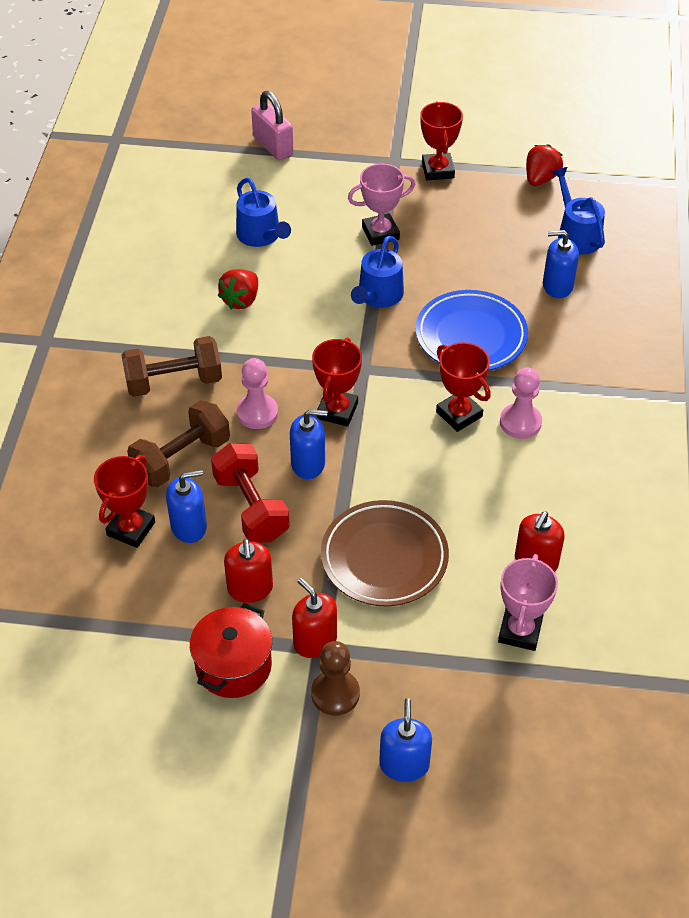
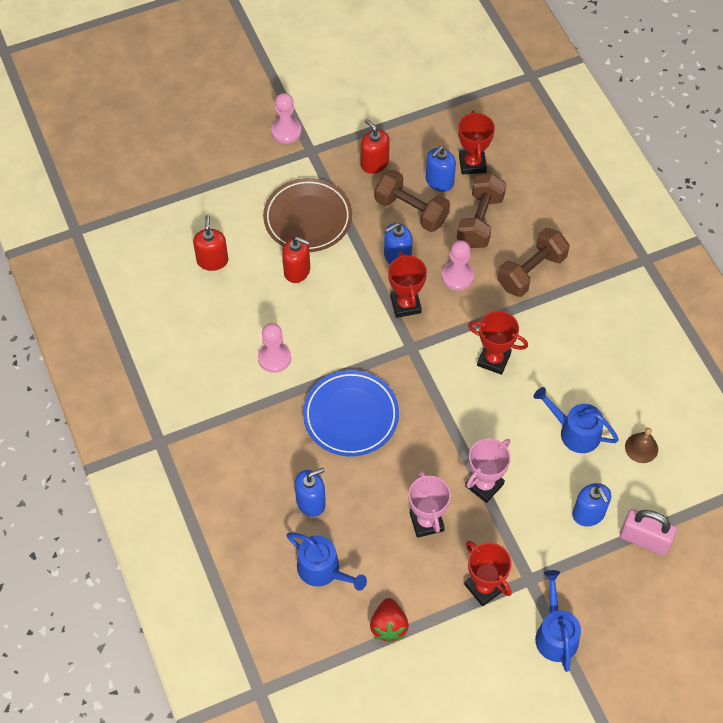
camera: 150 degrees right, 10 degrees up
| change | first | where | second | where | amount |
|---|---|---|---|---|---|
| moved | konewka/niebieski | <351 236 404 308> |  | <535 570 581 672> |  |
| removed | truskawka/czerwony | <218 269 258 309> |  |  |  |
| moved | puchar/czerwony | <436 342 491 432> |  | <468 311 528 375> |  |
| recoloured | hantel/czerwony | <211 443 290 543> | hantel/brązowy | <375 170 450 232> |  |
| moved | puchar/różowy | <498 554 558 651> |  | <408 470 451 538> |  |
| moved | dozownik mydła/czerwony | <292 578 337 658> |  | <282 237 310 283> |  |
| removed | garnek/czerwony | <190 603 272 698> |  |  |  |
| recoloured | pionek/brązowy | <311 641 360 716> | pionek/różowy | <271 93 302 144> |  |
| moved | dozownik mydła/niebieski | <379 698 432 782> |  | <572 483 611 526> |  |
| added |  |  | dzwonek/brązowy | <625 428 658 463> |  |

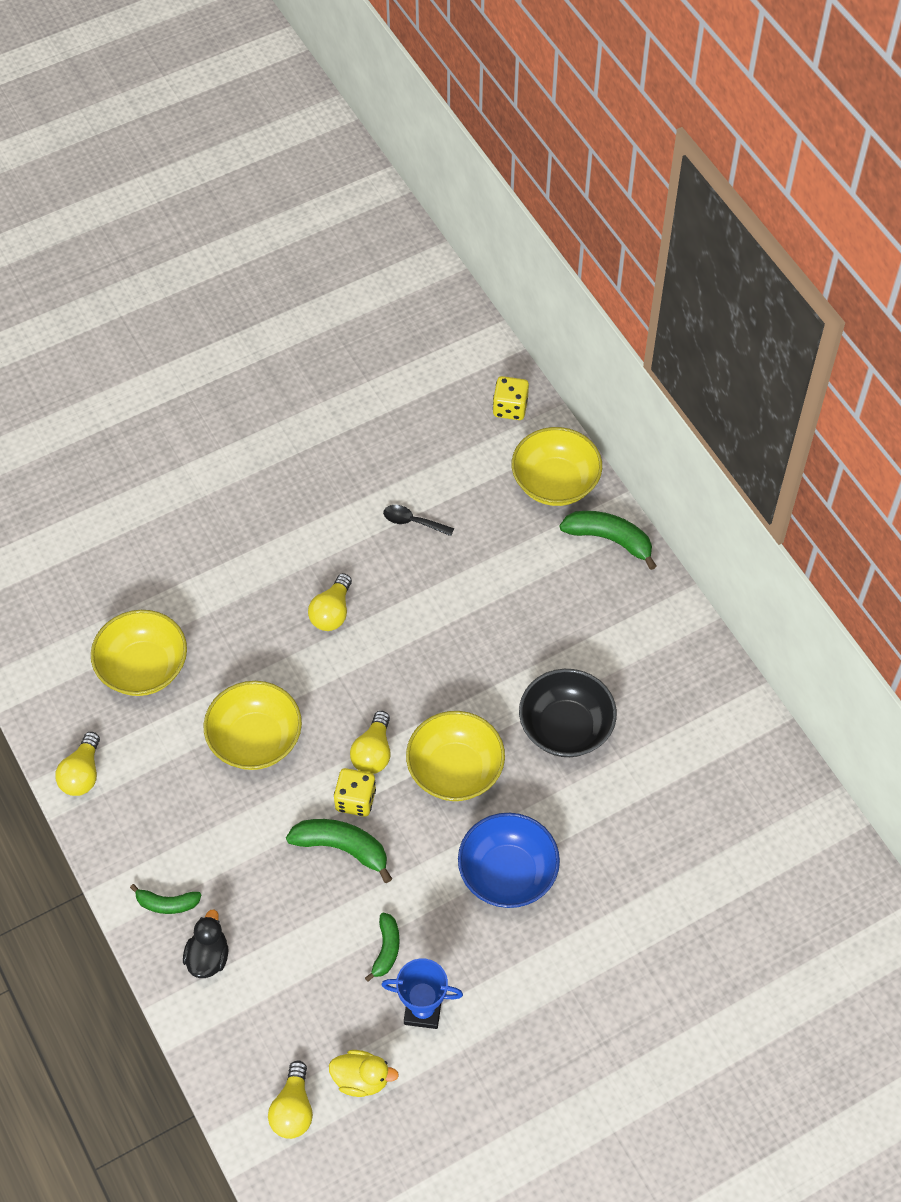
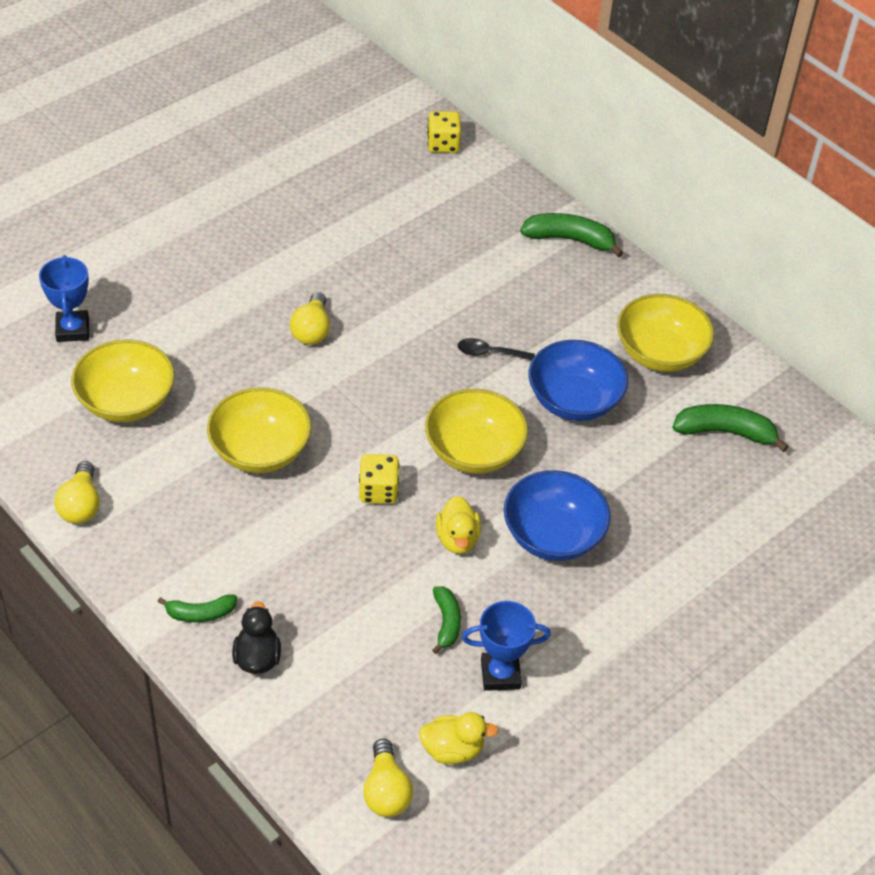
camera: 15 degrees left, 10 degrees down
| change | first | where | second | where | amount |
|---|---|---|---|---|---|
| moved | miska/żółty | <512 427 602 506> |  | <617 294 714 372> |  |
| moved | łyżka/czarny | <383 505 454 536> |  | <458 338 535 361> |  |
| recoloured | miska/czarny | <519 669 617 757> | miska/niebieski | <528 340 628 421> |  |
| removed | żarówka/żółty | <350 711 390 774> |  |  |  |
| moved | banan/zielony | <286 819 392 883> |  | <672 404 789 452> |  |
| added |  |  | puchar/niebieski | <39 255 89 342> |  |
| added |  |  | kaczka/żółty | <436 496 481 554> |  |

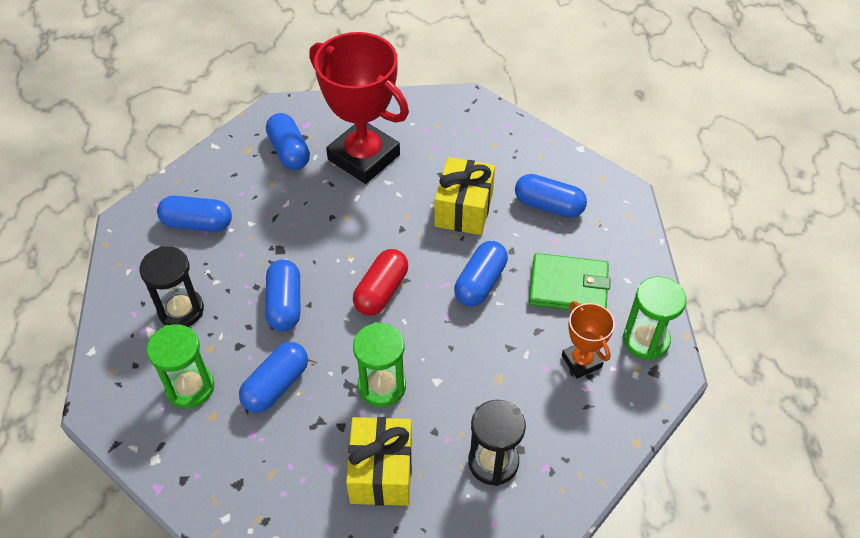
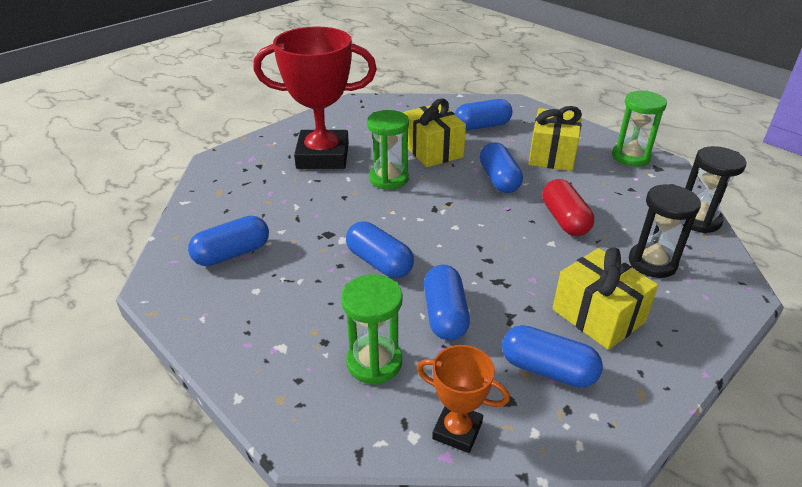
camera: 40 degrees left, 15 degrees down
| change | first | where | second | where | amount |
|---|---|---|---|---|---|
| moved | kapsułka/niebieski | <266 113 310 170> |  | <502 325 603 388> |  |
| moved | klepsydra/czarny | <139 246 204 327> |  | <683 146 746 233> |  |
| moved | kapsułka/czerwony | <353 249 408 316> |  | <542 179 594 236> |  |
| replaced | portfel/zielony | <529 253 610 310> | prezent/żółty | <529 106 582 171> |  |
| moved | puchar/pomarańczowy | <562 301 615 378> |  | <417 345 510 453> |  |
| moved | klepsydra/zielony | <353 322 406 407> |  | <367 110 409 190> |  |

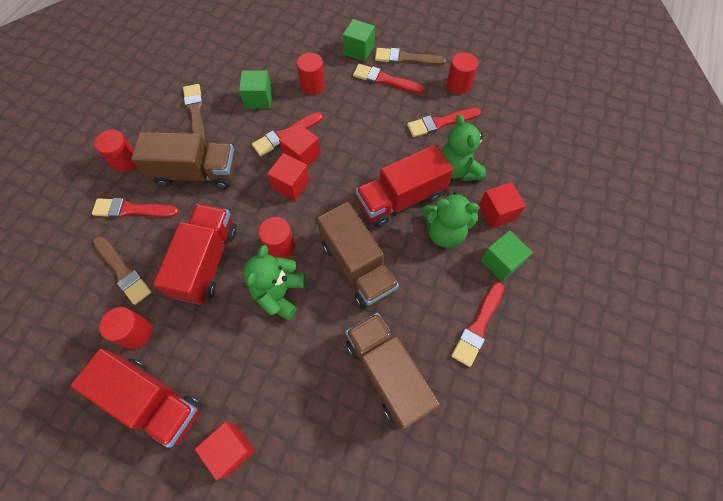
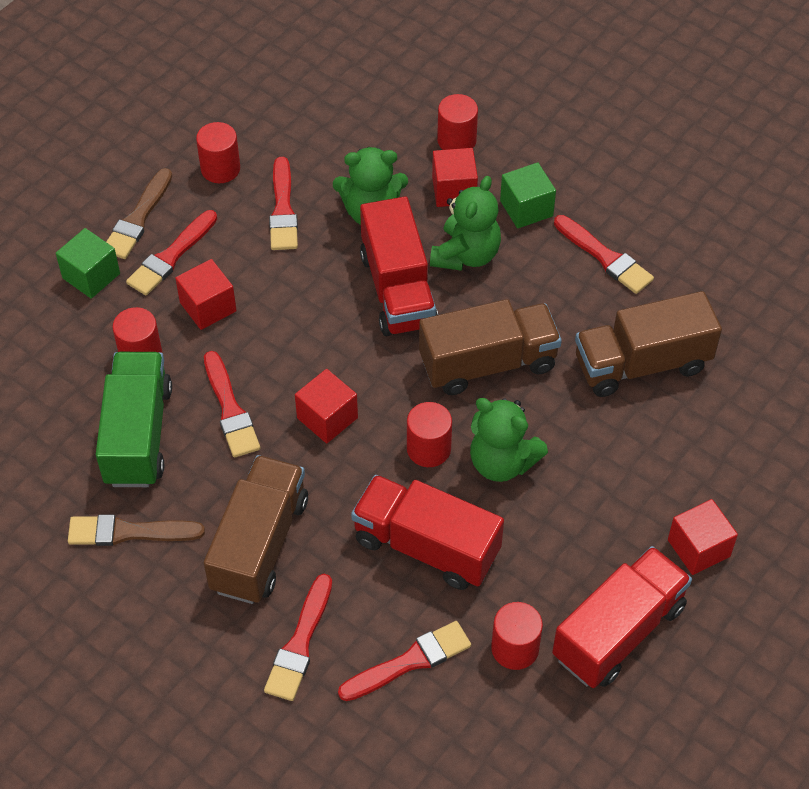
camera: 75 degrees left, 10 degrees down
| change | first | where | second | where | amount |
|---|---|---|---|---|---|
| replaced | sześcian/zielony | <239 70 272 109> | ciężarówka/zielony | <95 352 172 487> |  |
| moved | sześcian/czerwony | <279 123 321 167> |  | <175 259 237 330> |  |
| moved | walec/czerwony | <94 130 136 172> |  | <437 94 478 150> |  |
| recoloured | pędzel/brązowy | <93 236 152 305> | pędzel/czerwony | <338 621 471 701> |  |

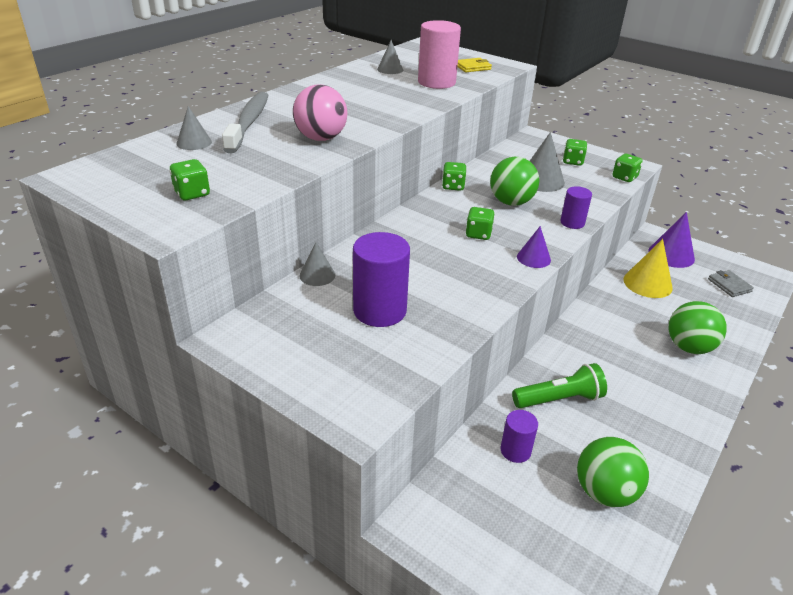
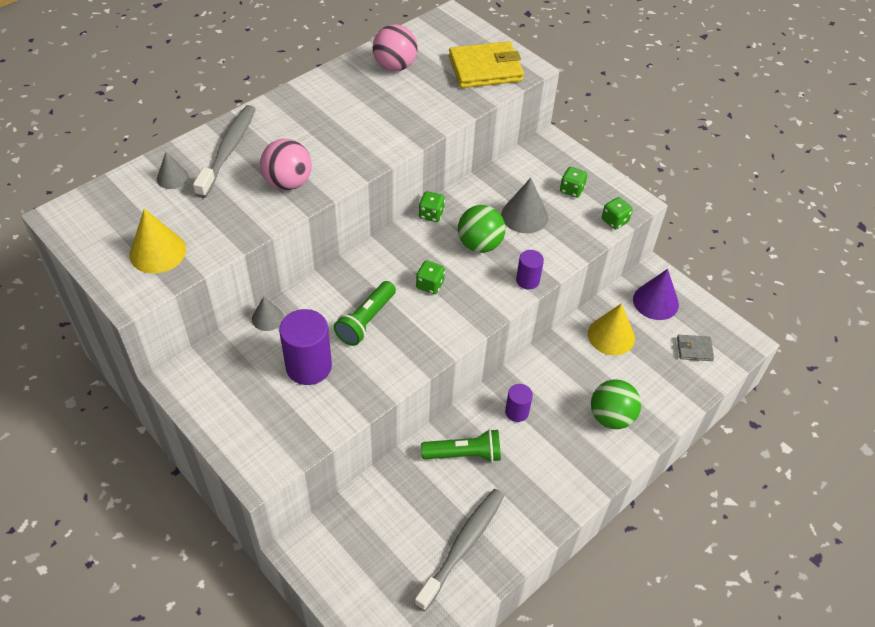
camera: 10 degrees right, 15 degrees up
| change | first | where | second | where | amount |
|---|---|---|---|---|---|
| removed | walec/różowy | <418 20 461 89> |  |  |  |
| replaced | stożek/szary | <377 40 403 74> | piłka/różowy | <373 24 418 71> |  |
| resized | portfel/żółty | <457 58 492 72> |  | <449 41 524 88> | x2.02 |
| replaced | kostka do gry/zielony | <169 159 210 200> | stożek/żółty | <129 209 186 273> |  |
| removed | stożek/fioletowy | <517 226 551 268> |  |  |  |
| turned | portfel/szary | <708 270 754 297> |  | <677 335 714 361> | 75 degrees counterclockwise |
| moved | walec/fioletowy | <501 410 538 463> |  | <505 384 533 422> |  |
| replaced | piłka/zielony | <577 437 649 507> | szczoteczka do zębów/szary | <414 489 504 611> |  |
| added |  |  | latarka/zielony | <334 281 396 346> |  |

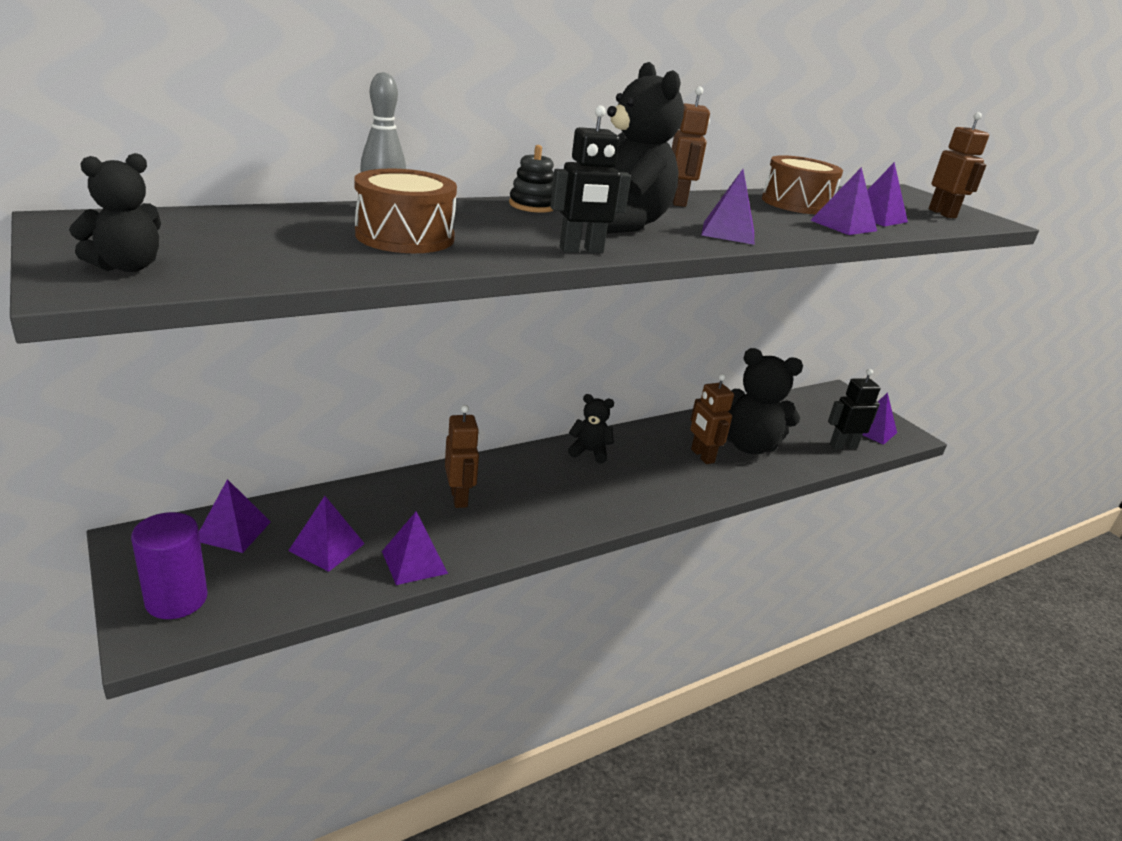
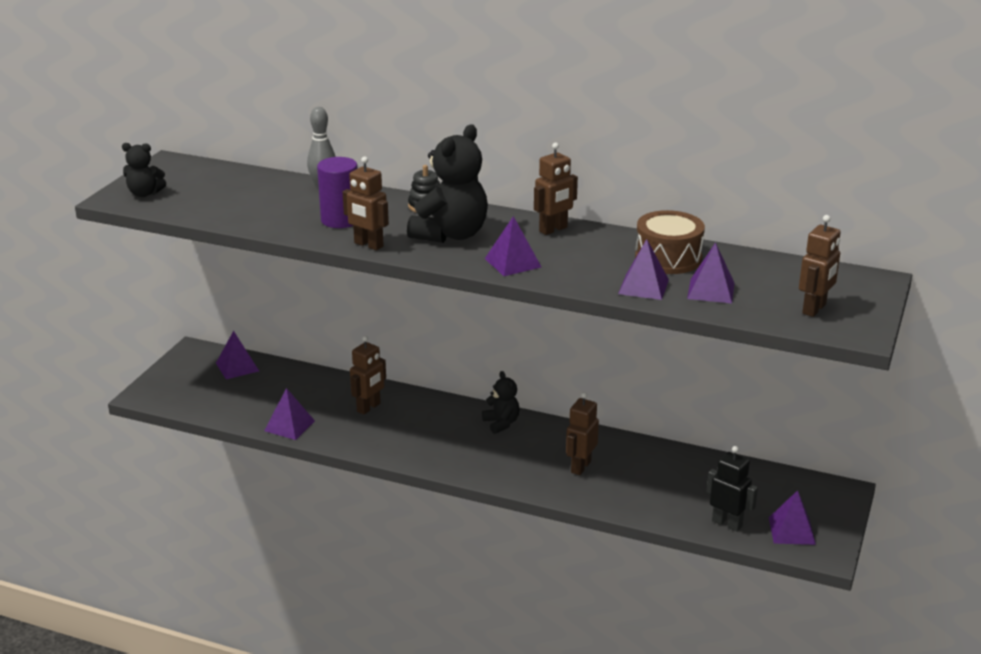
camera: 55 degrees right, 0 degrees up
| change | first | where | second | where | amount |
|---|---|---|---|---|---|
| recoloured | robot/czarny | <550 105 631 253> | robot/brązowy | <343 156 389 250> |  |
| removed | bęben/brązowy | <354 169 457 253> |  |  |  |
| removed | miś/czarny | <727 348 803 454> |  |  |  |
| removed | piramida/fioletowy | <288 496 365 572> |  |  |  |
| moved | walec/fioletowy | <131 512 208 619> |  | <317 157 358 228> |  |

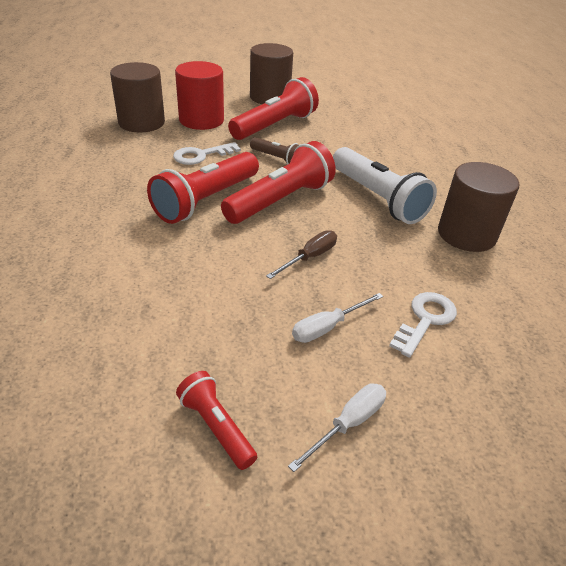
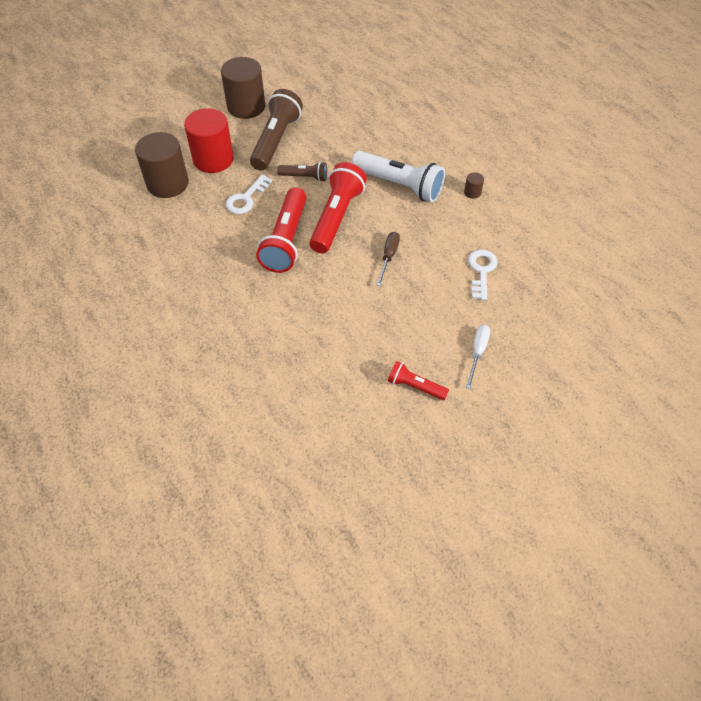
camera: 25 degrees left, 15 degrees up
| change | first | where | second | where | amount |
|---|---|---|---|---|---|
| recoloured | latarka/czerwony | <228 77 319 140> | latarka/brązowy | <250 89 303 171> |  |
| resized | walec/brązowy | <438 162 519 252> |  | <464 172 484 199> | x0.40 |
| removed | śrubokręt/biały | <292 293 383 343> |  |  |  |

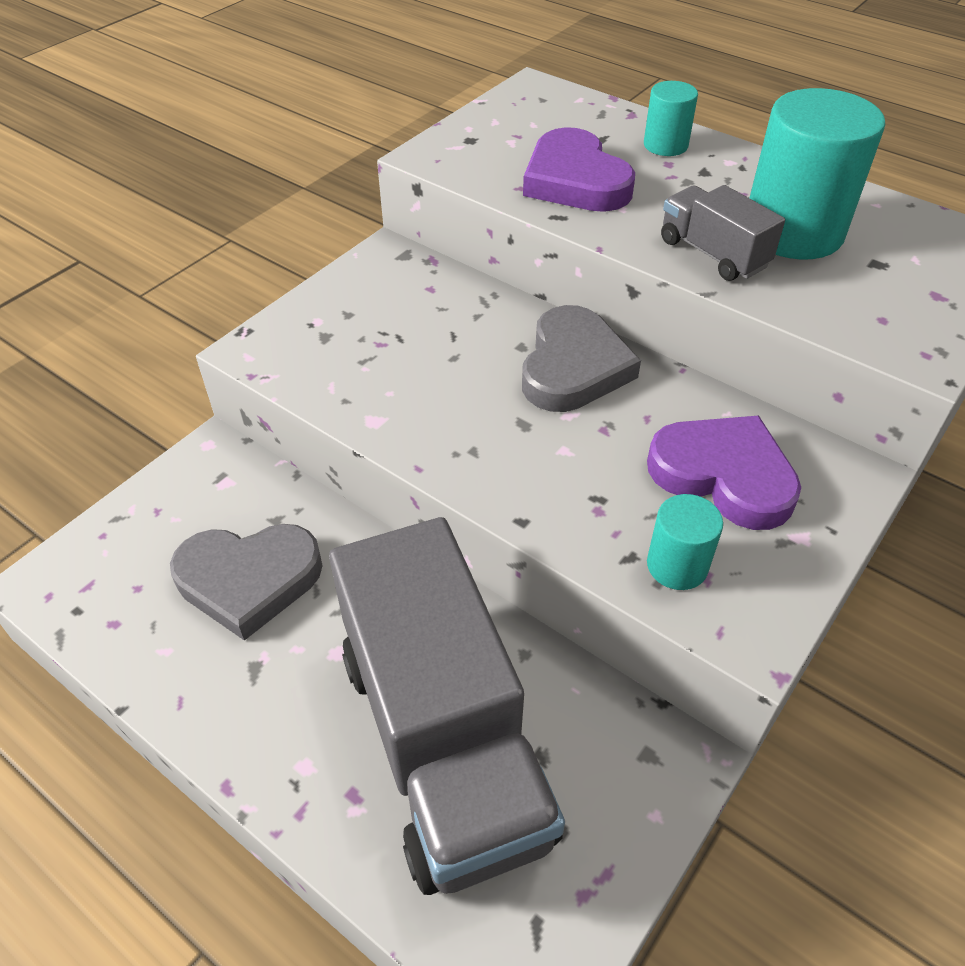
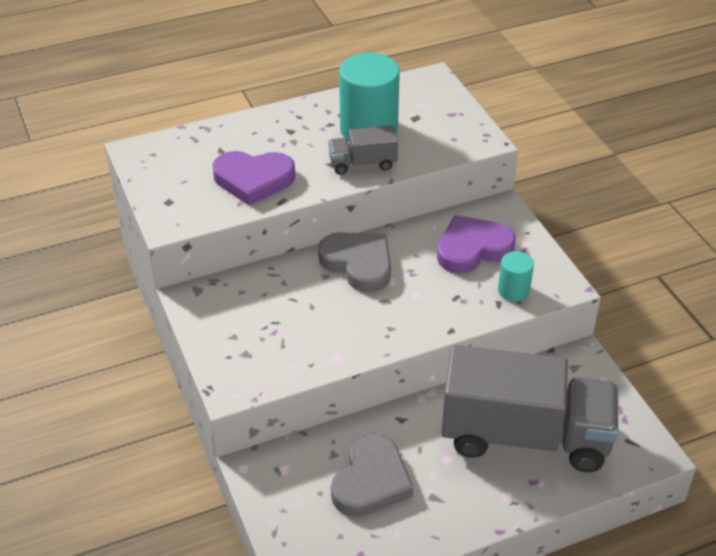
camera: 60 degrees left, 5 degrees down
| change | first | where | second | where | amount |
|---|---|---|---|---|---|
| removed | walec/turkusowy | <644 81 698 156> |  |  |  |

